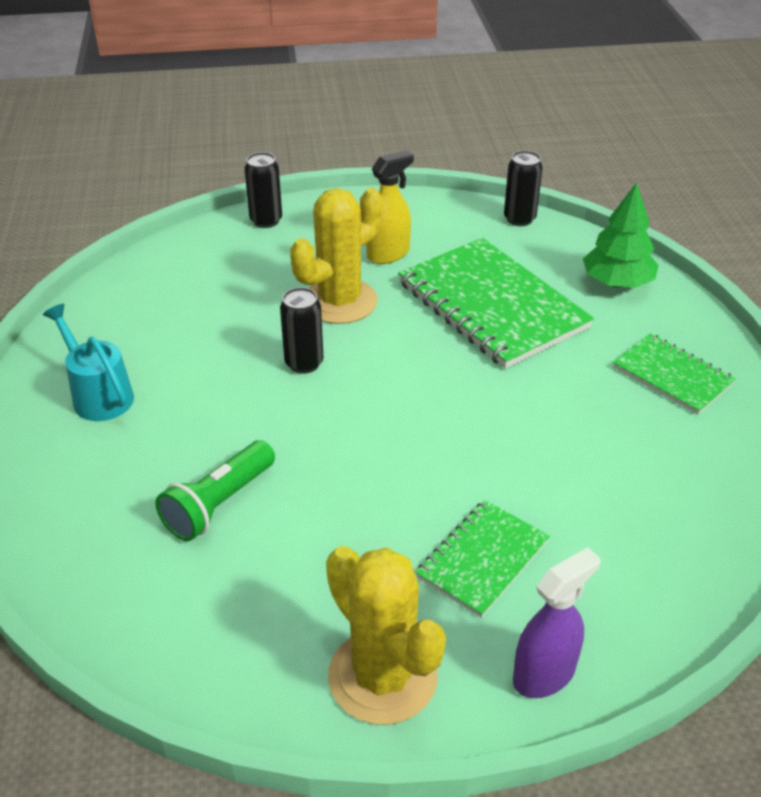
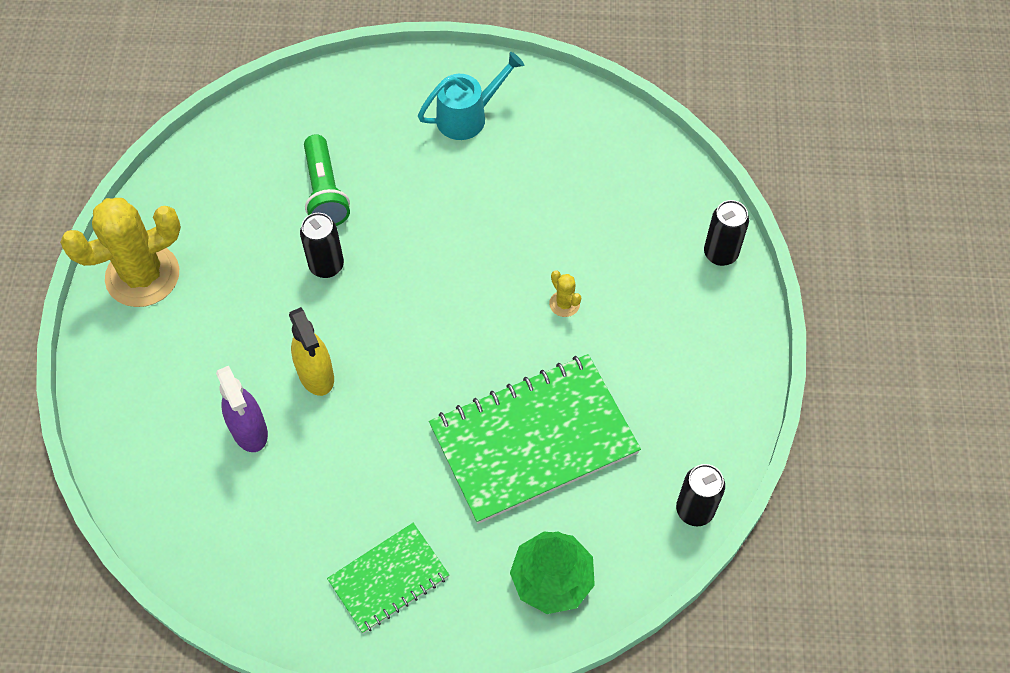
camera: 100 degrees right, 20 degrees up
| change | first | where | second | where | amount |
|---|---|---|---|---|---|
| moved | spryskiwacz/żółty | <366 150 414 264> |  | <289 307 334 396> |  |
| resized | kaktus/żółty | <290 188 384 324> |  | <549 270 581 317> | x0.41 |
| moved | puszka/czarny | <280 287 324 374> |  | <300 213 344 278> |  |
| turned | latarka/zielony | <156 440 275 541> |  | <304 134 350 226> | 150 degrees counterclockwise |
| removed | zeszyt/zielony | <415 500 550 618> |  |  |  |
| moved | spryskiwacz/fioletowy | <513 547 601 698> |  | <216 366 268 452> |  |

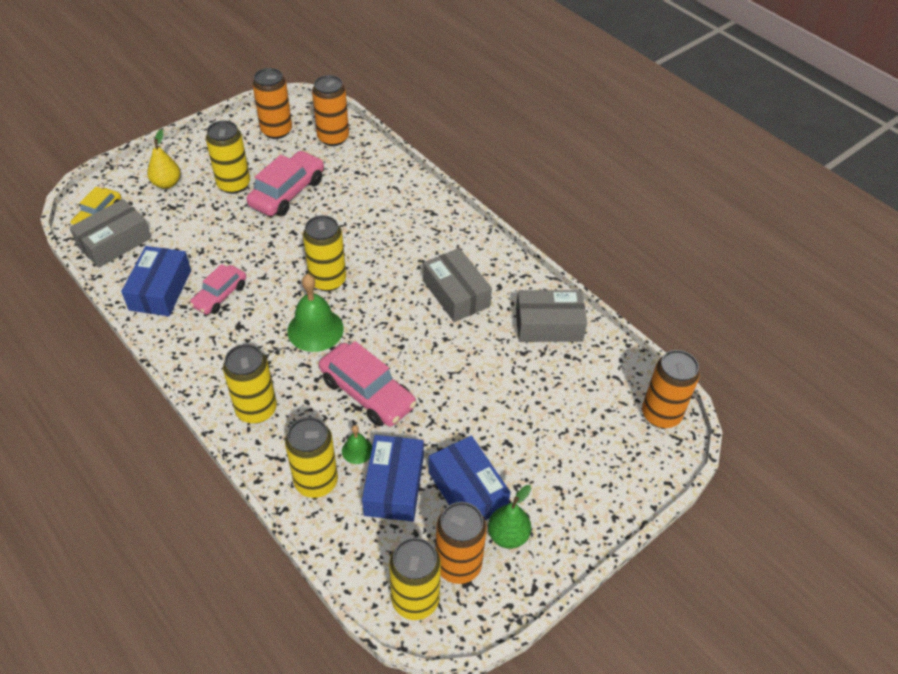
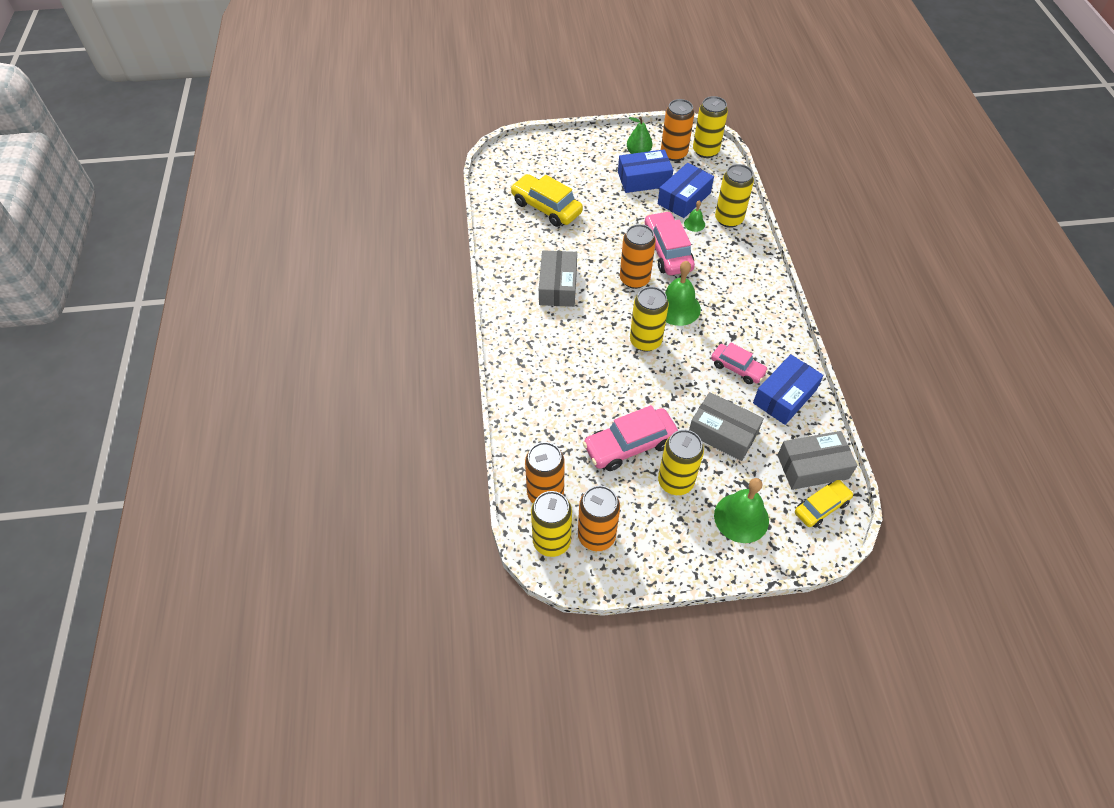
camera: 145 degrees left, 5 degrees up
| change | first | where | second | where | amount |
|---|---|---|---|---|---|
| replaced | gruszka/żółty | <147 130 181 189> | dzwonek/zielony | <714 478 769 543> |  |
| turned | samochód/różowy | <190 264 246 315> |  | <711 342 768 384> | 60 degrees clockwise |
| moved | pudełko/szary | <516 290 587 342> |  | <689 392 764 461> |  |
| moved | puszka/żółty | <223 344 277 424> |  | <531 491 572 557> |  |
| moved | puszka/pomarańczowy | <642 350 700 428> |  | <620 224 656 289> |  |
| turned | pudełko/niebieski | <429 436 511 520> |  | <618 149 673 193> | 75 degrees clockwise |
| added |  |  | samochód/żółty | <510 174 583 227> |  |

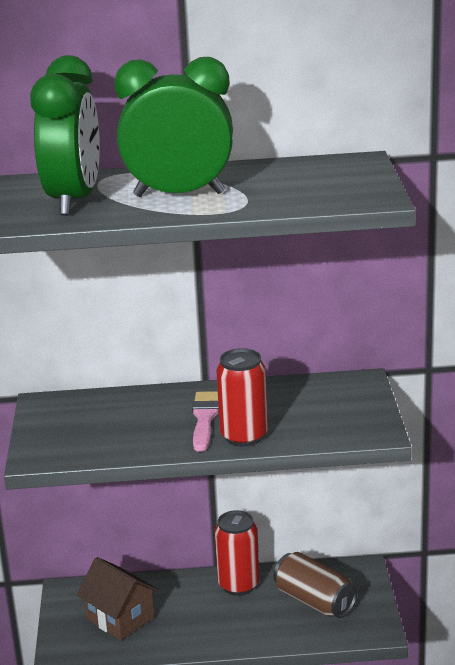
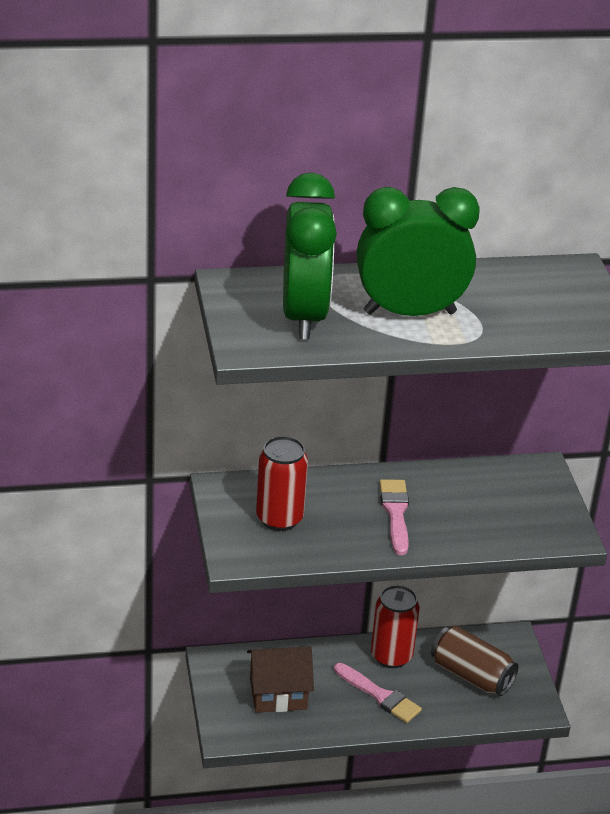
camera: 10 degrees left, 10 degrees up
| change | first | where | second | where | amount |
|---|---|---|---|---|---|
| moved | puszka/czerwony | <216 348 268 447> |  | <256 436 308 531> |  |
| turned | domek/brązowy | <77 557 159 640> |  | <247 646 314 713> | 45 degrees counterclockwise |
| added |  |  | pędzel/różowy | <334 663 422 723> |  |

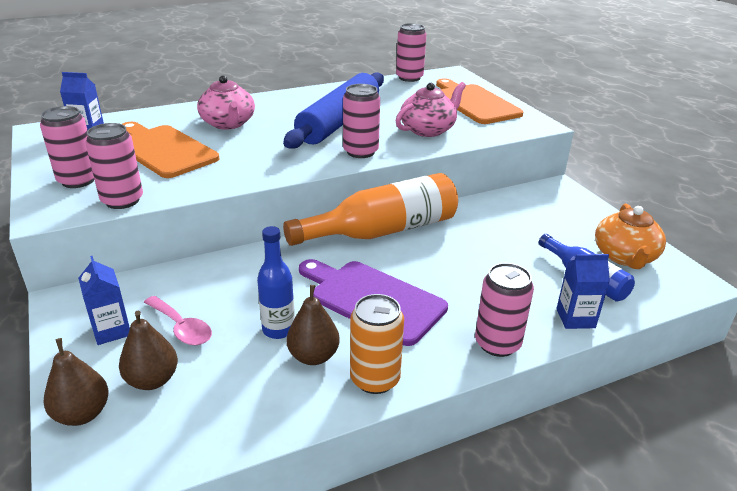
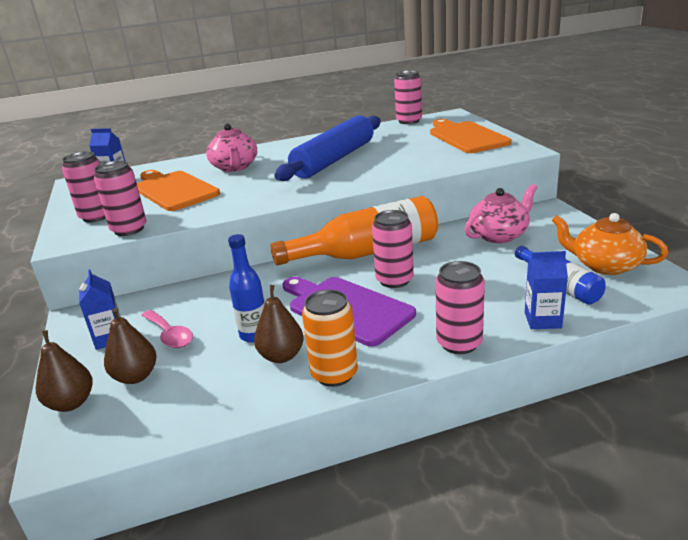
camera: 10 degrees right, 5 degrees down
| change | first | where | second | where | amount |
|---|---|---|---|---|---|
| moved | imbryk/różowy | <396 82 466 137> |  | <465 184 537 243> |  |
| moved | puszka/różowy | <343 84 380 158> |  | <372 210 414 288> |  |
| turned | imbryk/pomarańczowy | <595 203 666 269> |  | <552 213 668 275> | 105 degrees clockwise |

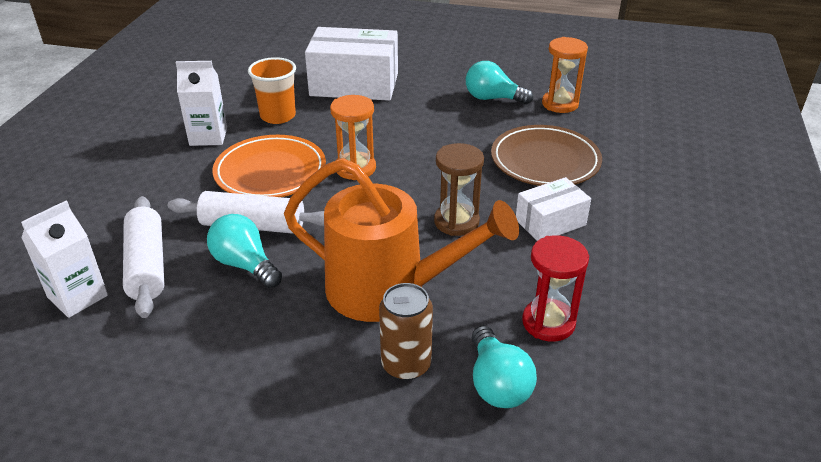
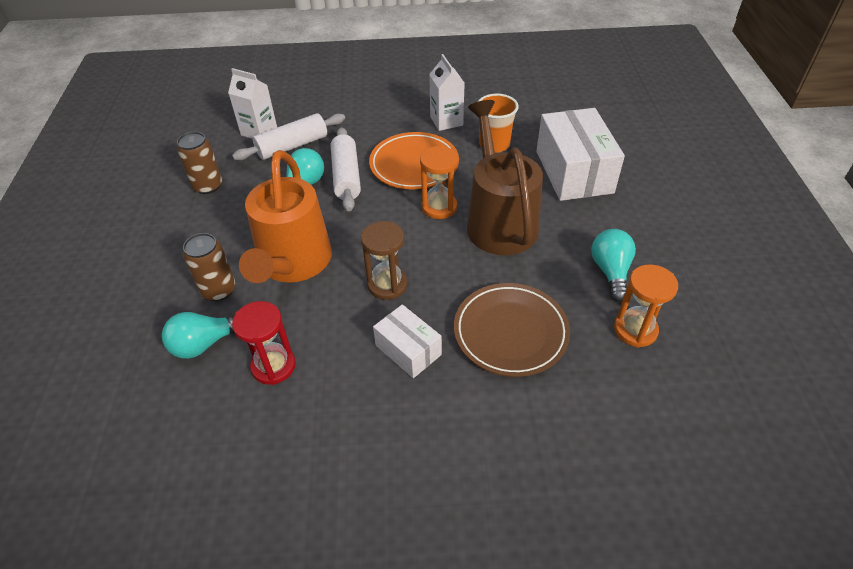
camera: 75 degrees right, 10 degrees up
| change | first | where | second | where | amount |
|---|---|---|---|---|---|
| added |  |  | konewka/brązowy | <467 100 543 255> |  |
| added |  |  | puszka/brązowy | <177 132 222 194> |  |

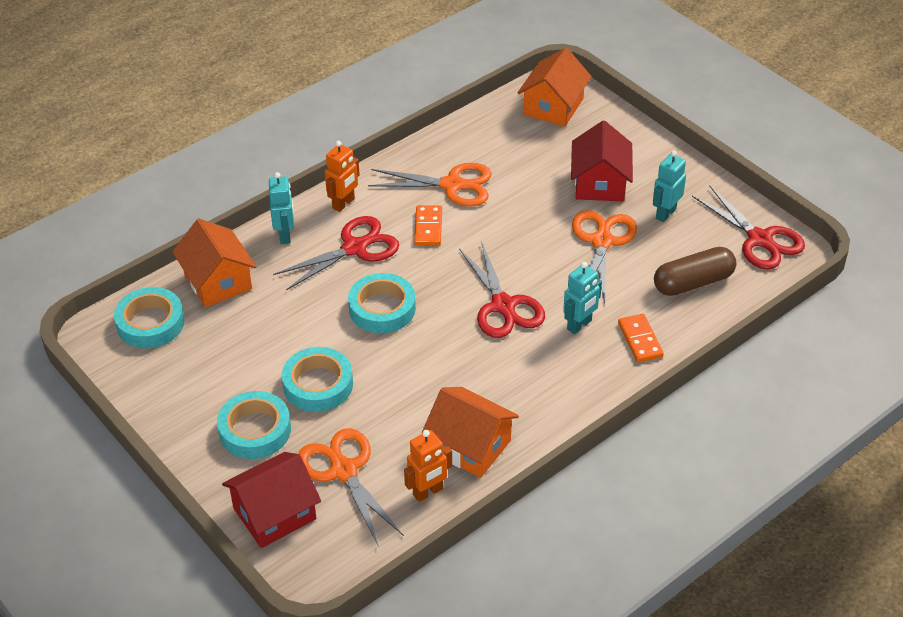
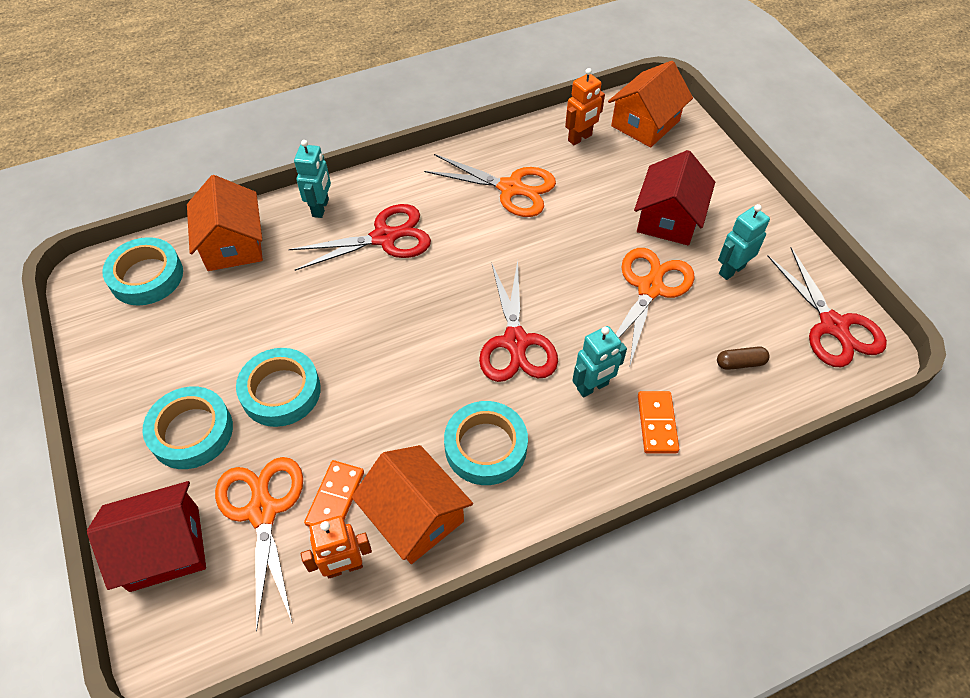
camera: 15 degrees right, 10 degrees up
| change | first | where | second | where | amount |
|---|---|---|---|---|---|
| moved | robot/pomarańczowy | <325 141 360 212> |  | <565 68 605 145> |  |
| moved | kostka domina/pomarańczowy | <414 205 442 245> |  | <304 460 364 527> |  |
| resized | kapsułka/brązowy | <654 247 736 296> |  | <717 346 770 370> | x0.51 |
| moved | taśma klejąca/turkusowy | <348 273 416 333> |  | <444 401 528 485> |  |

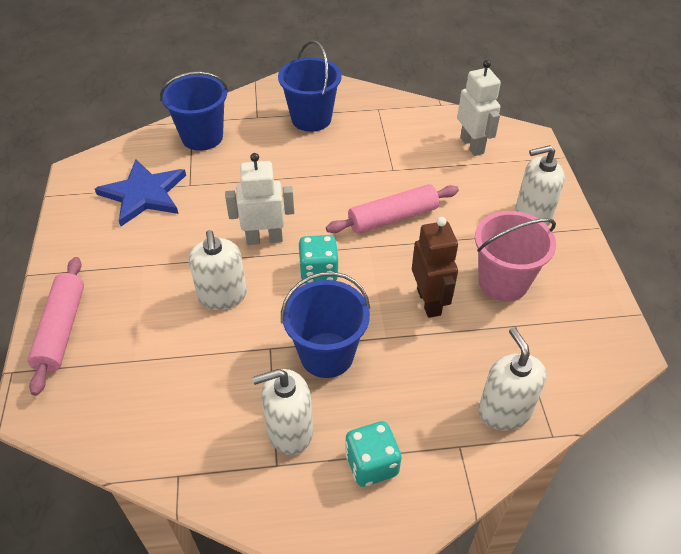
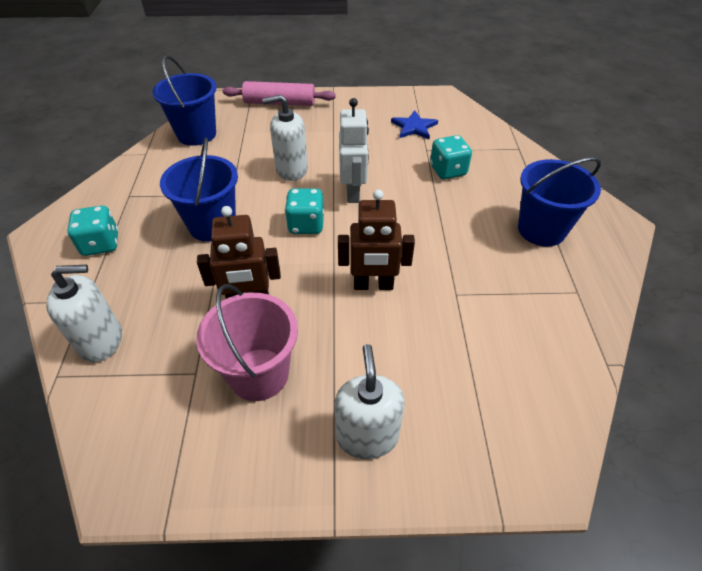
camera: 95 degrees right, 0 degrees up
| change | first | where | second | where | amount |
|---|---|---|---|---|---|
| removed | robot/biały | <457 60 501 156> |  |  |  |
| moved | wiadro/niebieski | <160 72 228 151> |  | <152 55 217 146> |  |
| resized | gwiazda/niebieski | <95 159 186 226> |  | <391 110 438 139> | x0.62 |
| replaced | wałek do ciasta/różowy | <326 184 459 234> | robot/brązowy | <338 189 415 290> |  |
| removed | dozownik mydła/biały | <252 369 313 455> |  |  |  |
| added |  |  | kostka do gry/turkusowy | <430 135 472 179> |  |

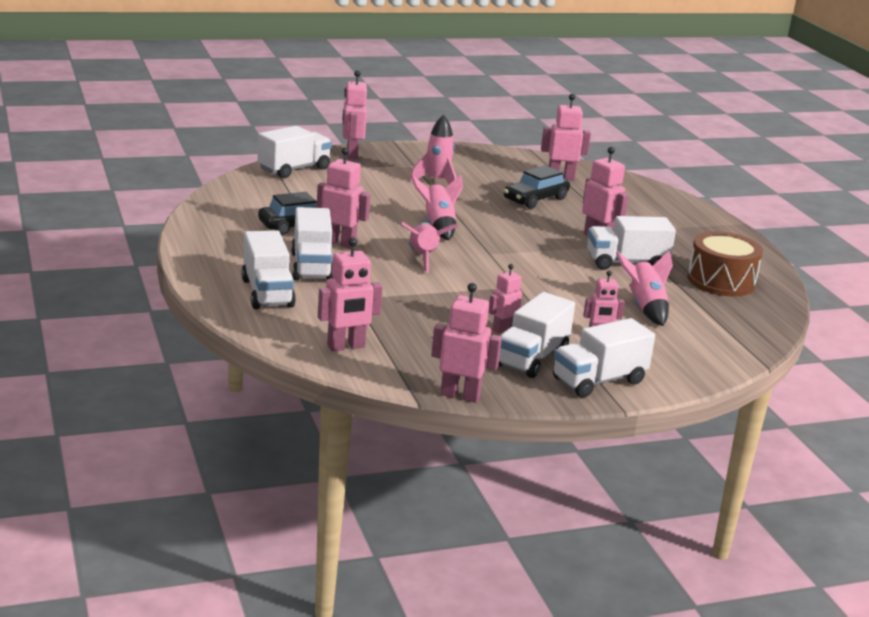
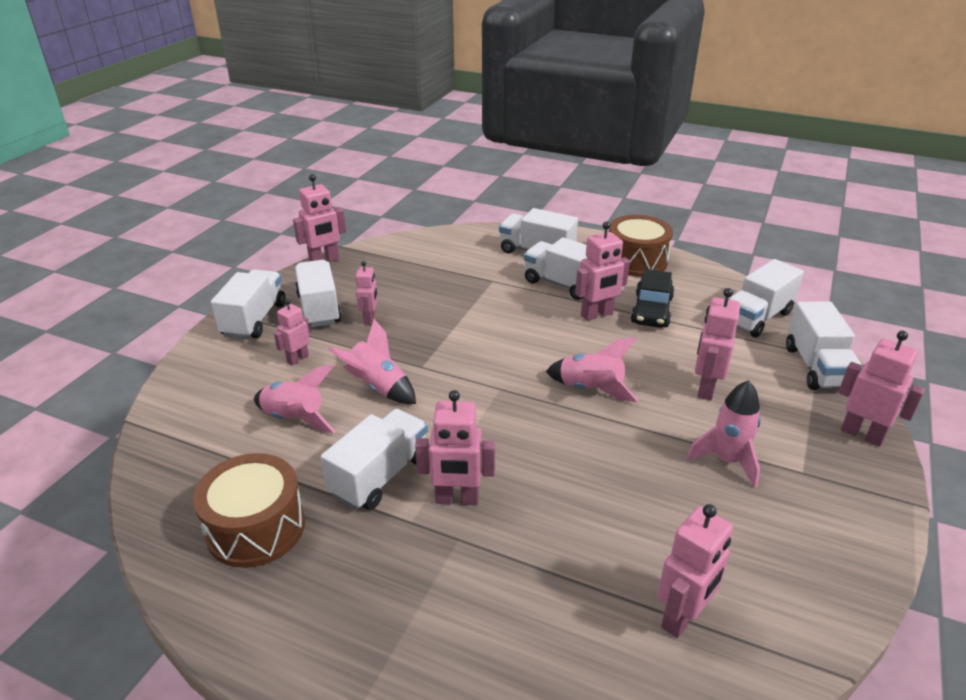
camera: 135 degrees right, 10 degrees up
| change | first | where | second | where | amount |
|---|---|---|---|---|---|
| removed | samochód/czarny | <504 165 570 209> |  |  |  |
| moved | rakieta/różowy | <401 222 458 273> |  | <328 319 416 404> |  |
| moved | robot/różowy | <318 238 383 351> |  | <695 288 740 400> |  |
| added |  |  | bęben/brązowy | <609 215 673 277> |  |
| added |  |  | ciężarówka/biały | <728 259 804 337> |  |

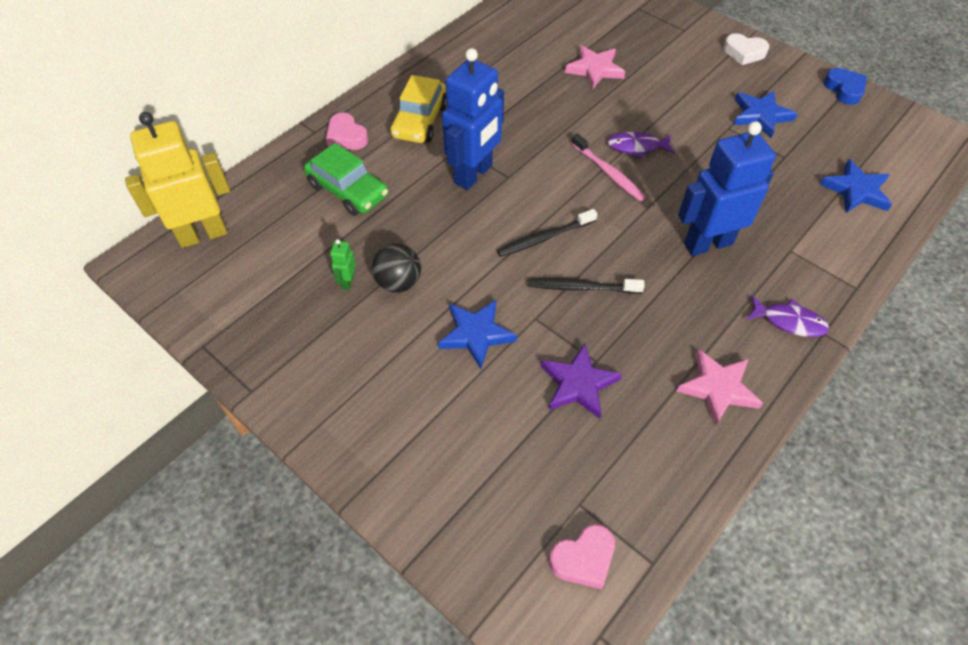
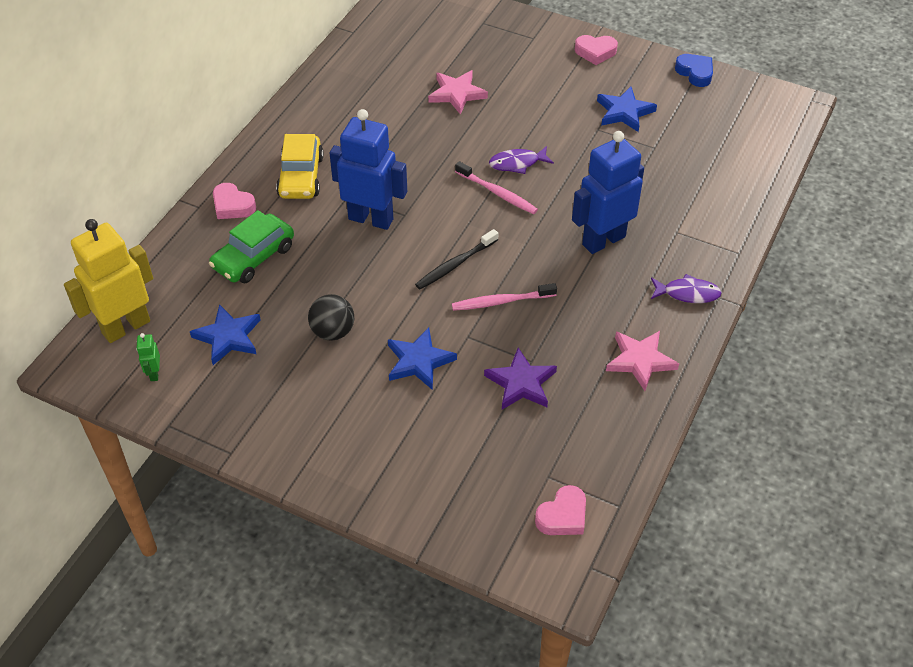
camera: 15 degrees left, 5 degrees down
| change | first | where | second | where | amount |
|---|---|---|---|---|---|
| recoloured | serce/biały | <723 33 769 65> | serce/różowy | <575 35 618 65> |  |
| turned | robot/niebieski | <442 48 504 190> |  | <330 109 407 230> | 90 degrees counterclockwise |
| turned | samochód/zielony | <304 143 388 216> |  | <209 210 294 283> | 105 degrees clockwise |
| moved | gwiazda/niebieski | <820 159 892 213> |  | <190 304 261 365> |  |
| moved | robot/zielony | <330 239 356 290> |  | <136 333 160 381> |  |
| recoloured | szczoteczka do zębów/czarny | <528 278 645 294> | szczoteczka do zębów/różowy | <452 283 557 311> |  |

